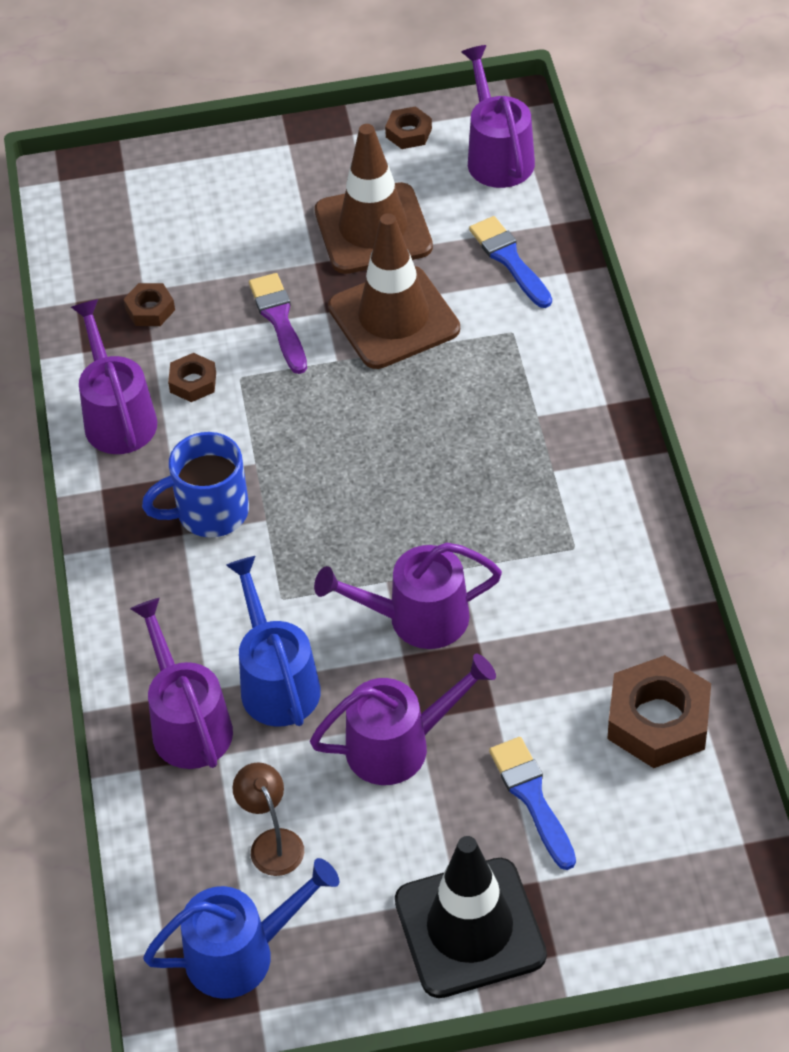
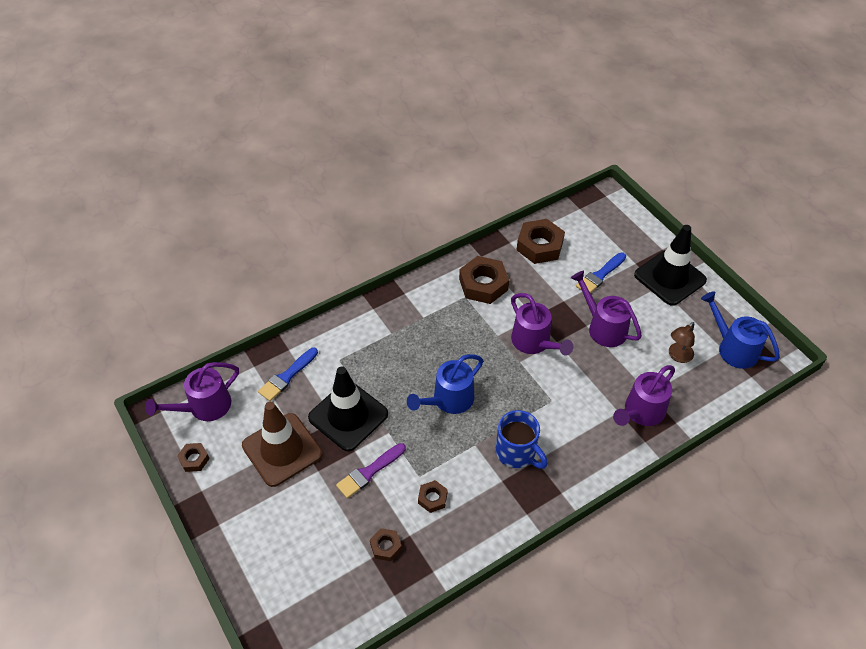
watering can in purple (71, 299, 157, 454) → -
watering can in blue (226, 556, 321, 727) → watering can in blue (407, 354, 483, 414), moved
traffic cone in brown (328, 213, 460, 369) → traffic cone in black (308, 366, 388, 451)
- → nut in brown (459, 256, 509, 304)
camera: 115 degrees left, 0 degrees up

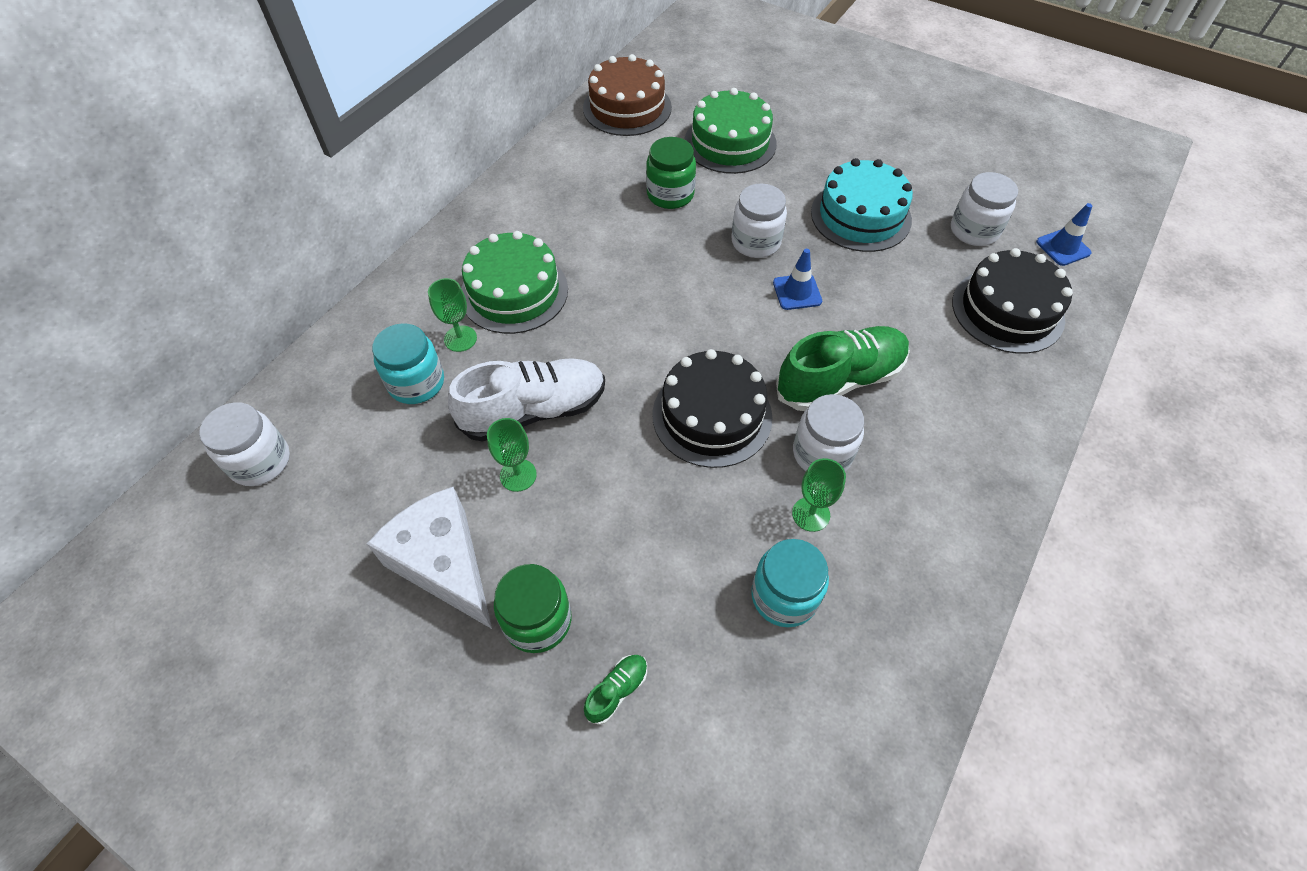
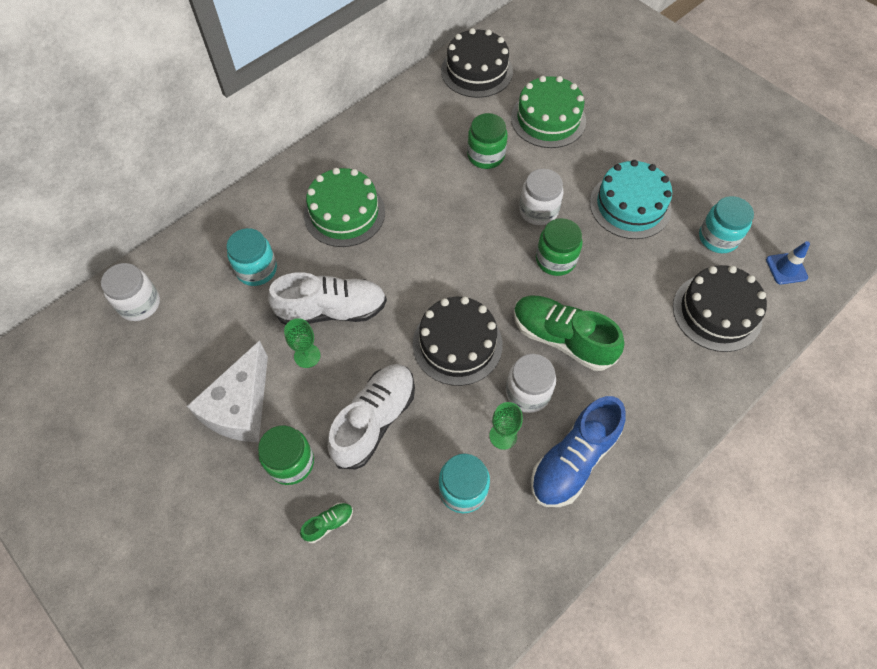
cheese in white (367, 487, 492, 629) → cheese in white (187, 340, 268, 442), 135 degrees counterclockwise
goblet in green (428, 278, 477, 352) → -
cake in brown (583, 54, 672, 136) → cake in black (441, 28, 513, 98)
traffic cone in blue (773, 249, 822, 310) → jar in green (536, 218, 583, 276)
shoe in green (776, 326, 910, 411) → shoe in green (514, 296, 624, 371), 135 degrees counterclockwise
jar in white (951, 172, 1018, 246) → jar in turquoise (699, 196, 754, 253)
- → shoe in white (327, 364, 415, 469)
- → shoe in blue (531, 396, 625, 507)
camera: 15 degrees right, 5 degrees up

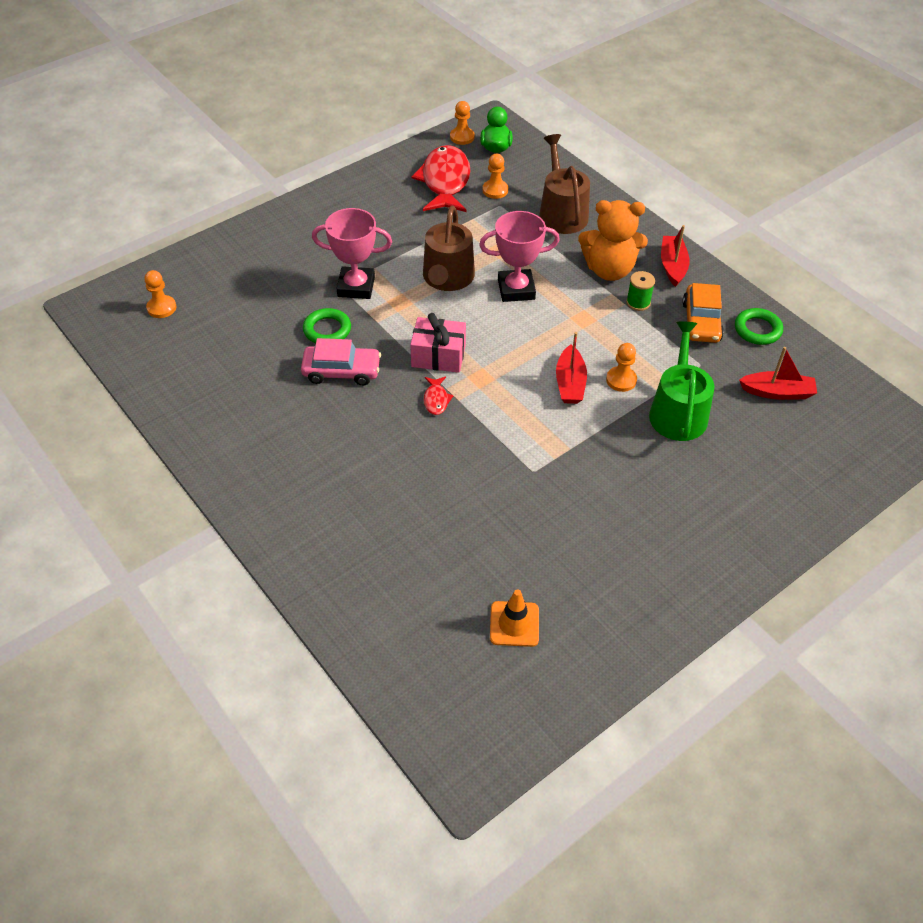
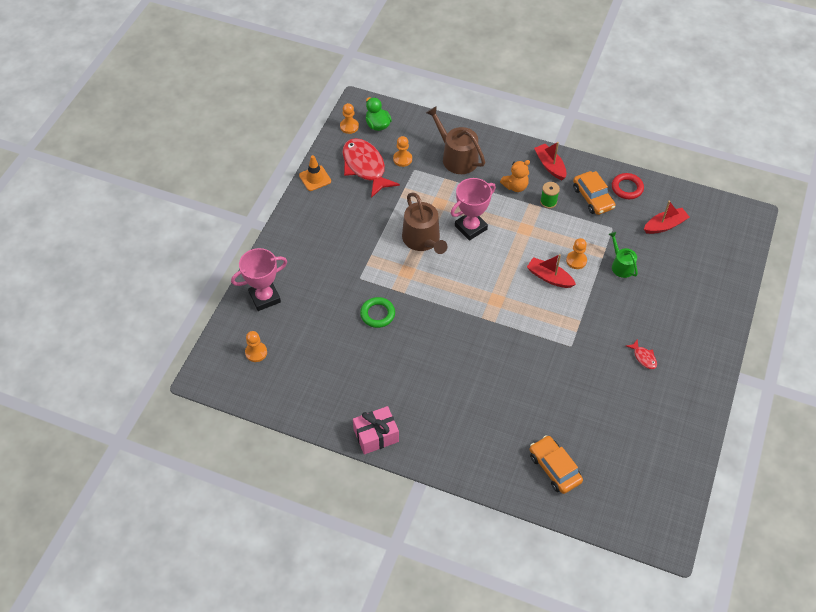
car in pink (301, 338, 381, 386) → -
trophy in pink (312, 208, 392, 299) → trophy in pink (231, 248, 288, 311), moved
gift in pink (410, 313, 466, 373) → gift in pink (353, 406, 399, 455), moved
fish in red (424, 377, 454, 415) → fish in red (626, 339, 657, 369), moved
traffic cone in orange (490, 589, 539, 647) → traffic cone in orange (299, 155, 331, 191), moved
boat in red (556, 332, 587, 404) → boat in red (527, 254, 576, 288), 150 degrees clockwise
teddy bear in orange (578, 200, 648, 281) → teddy bear in orange (500, 160, 530, 192), x0.61
watering can in green (649, 321, 714, 441) → watering can in green (609, 232, 638, 278), x0.59
ring in green (735, 308, 783, 345) → ring in red (612, 173, 644, 199)
- → car in orange (530, 435, 583, 494)
camera: 30 degrees left, 5 degrees up

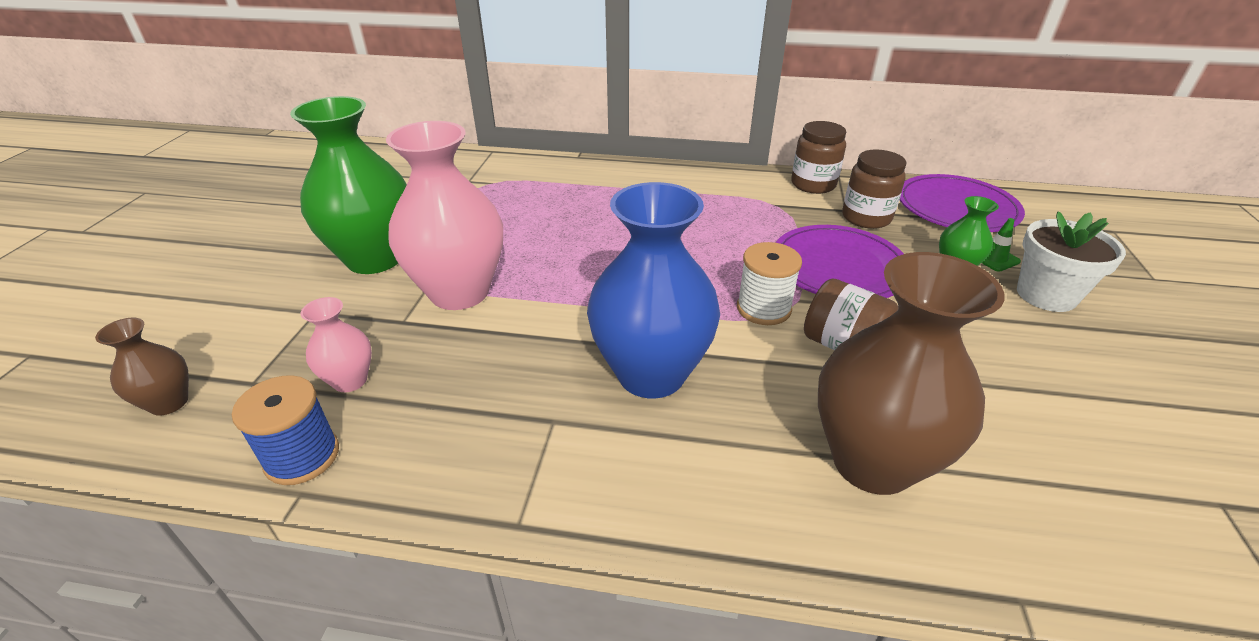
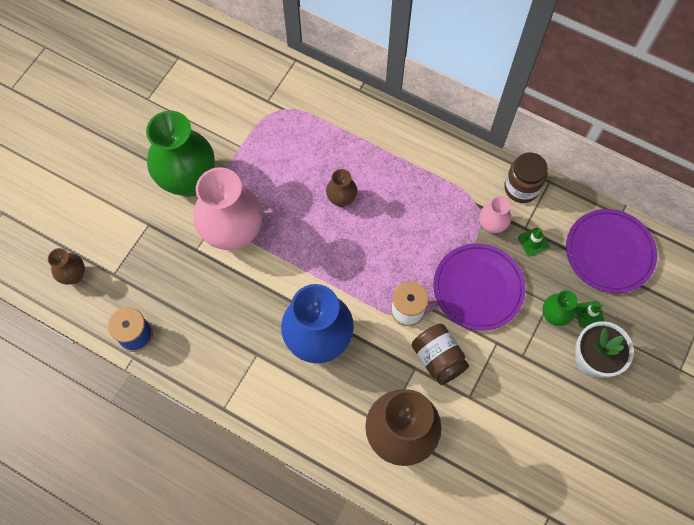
vase in pink (300, 297, 372, 392) → vase in pink (480, 196, 511, 233), moved
jar in brown (842, 149, 906, 229) → traffic cone in green (518, 228, 549, 256)
- → vase in brown (326, 169, 357, 207)
camera: 20 degrees right, 30 degrees up

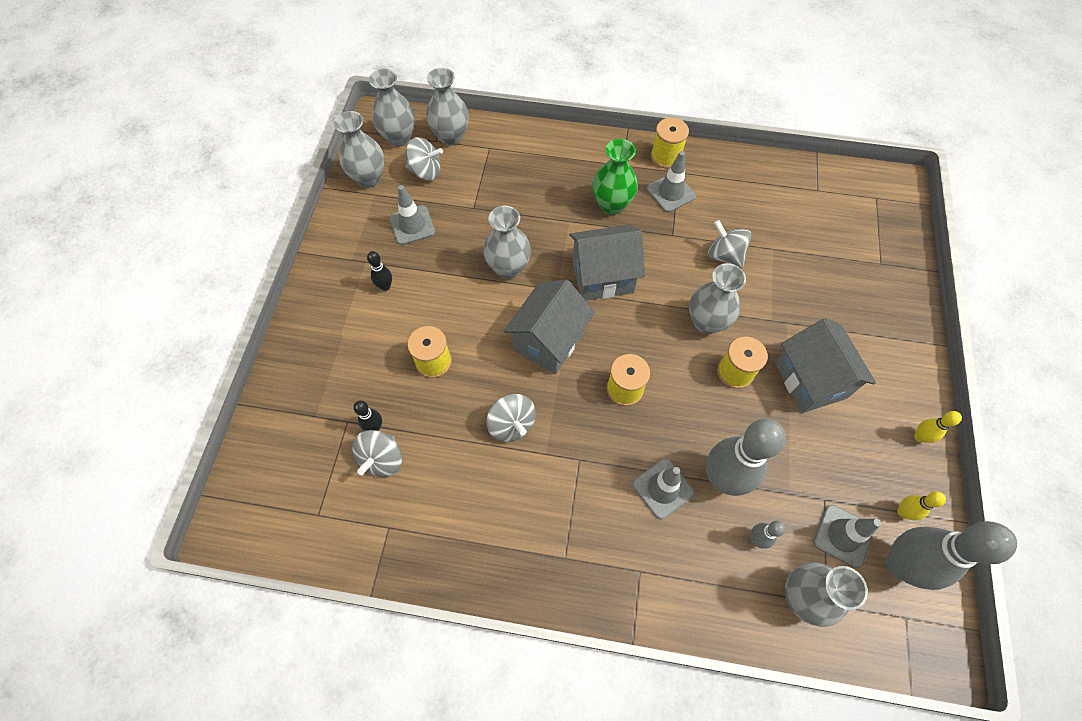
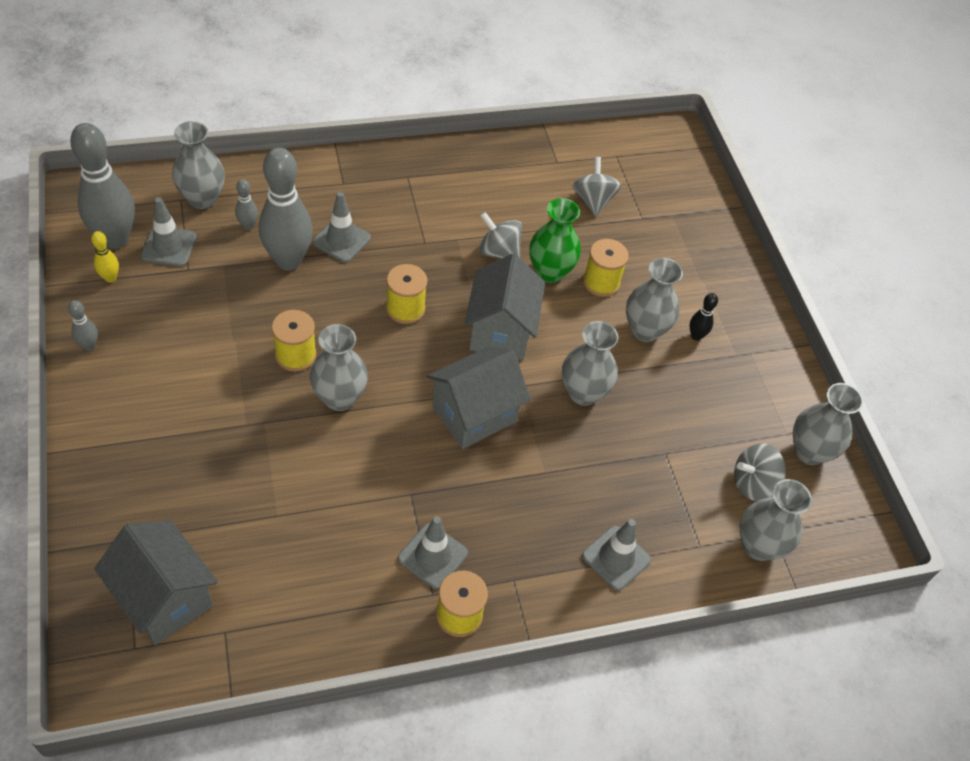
bowling pin in black (353, 400, 382, 431) → -
vase in grey (369, 69, 415, 147) → vase in grey (626, 258, 683, 342), moved
traffic cone in grey (390, 185, 435, 245) → traffic cone in grey (582, 519, 651, 591), moved
vase in green (593, 139, 638, 215) → vase in green (529, 198, 581, 283), moved
spinning top in grey (708, 220, 752, 269) → -
house in grey (775, 318, 876, 413) → house in grey (94, 520, 218, 645), moved
bowling pin in yellow (914, 411, 962, 443) → bowling pin in grey (68, 300, 98, 351)
camera: 150 degrees right, 10 degrees down

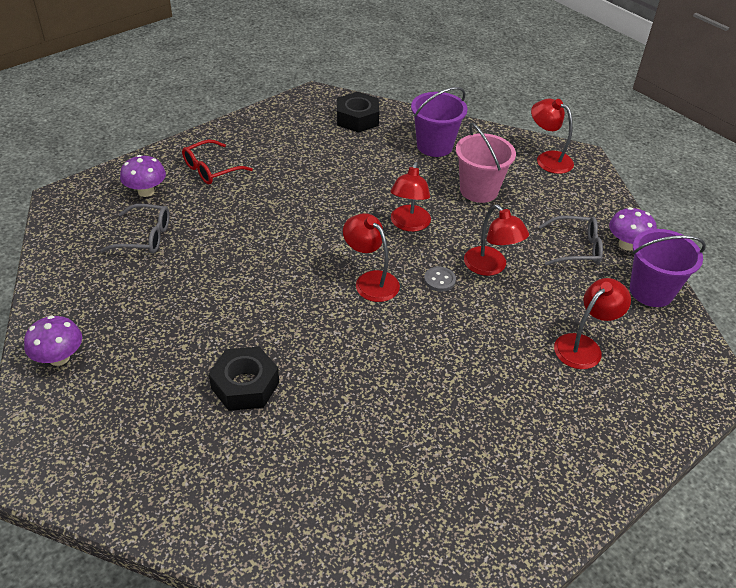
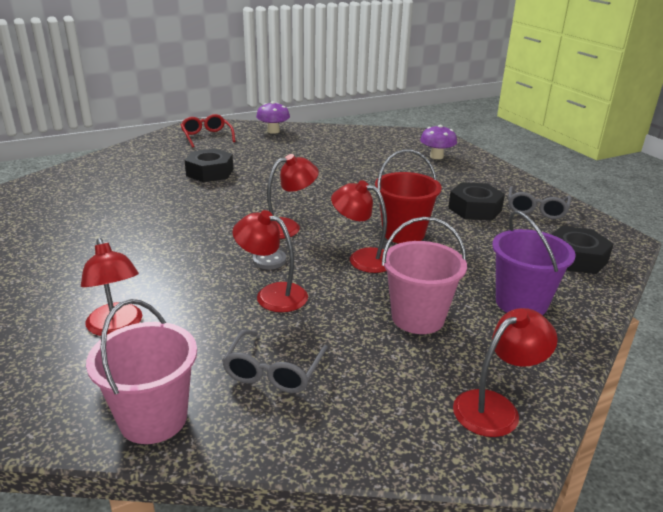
glasses in grey (100, 204, 170, 253) → glasses in grey (508, 187, 571, 219), moved
glasses in red (182, 140, 253, 184) → glasses in red (181, 114, 236, 148), moved
lamp in red (464, 204, 529, 276) → lamp in red (233, 210, 308, 312), 45 degrees clockwise
mushroom in purple (609, 207, 657, 251) → -
bucket in purple (630, 229, 706, 307) → bucket in pink (86, 299, 197, 444)
- → bucket in red (375, 150, 442, 243)
- → nut in black (448, 182, 505, 220)
camera: 105 degrees right, 15 degrees down

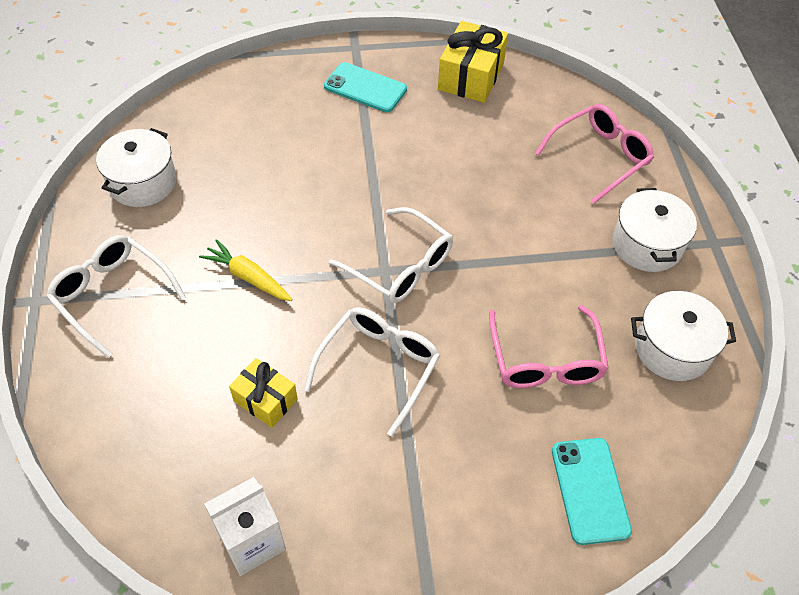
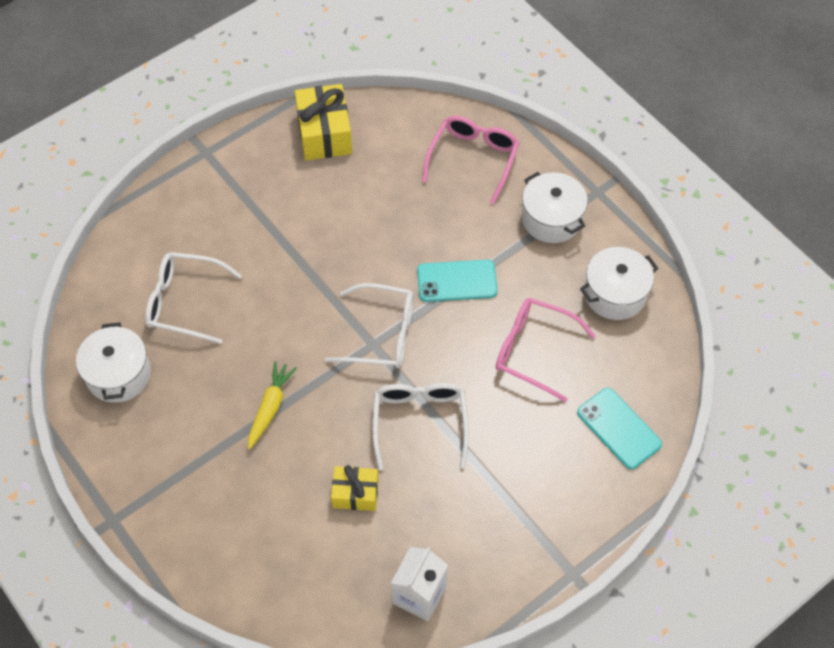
glasses in white (46, 235, 186, 358) → glasses in white (145, 252, 242, 344), moved
carrot in yellow (199, 239, 293, 301) → carrot in yellow (248, 361, 297, 449), 105 degrees clockwise
phone in turquoise (324, 62, 407, 112) → phone in turquoise (417, 260, 498, 302), moved
glasses in pink (489, 305, 609, 388) → glasses in pink (496, 298, 596, 402), 150 degrees clockwise
camera: 30 degrees left, 5 degrees up

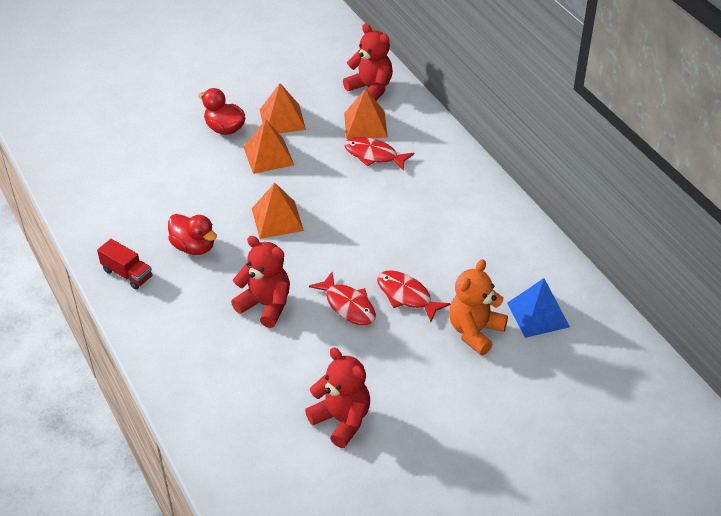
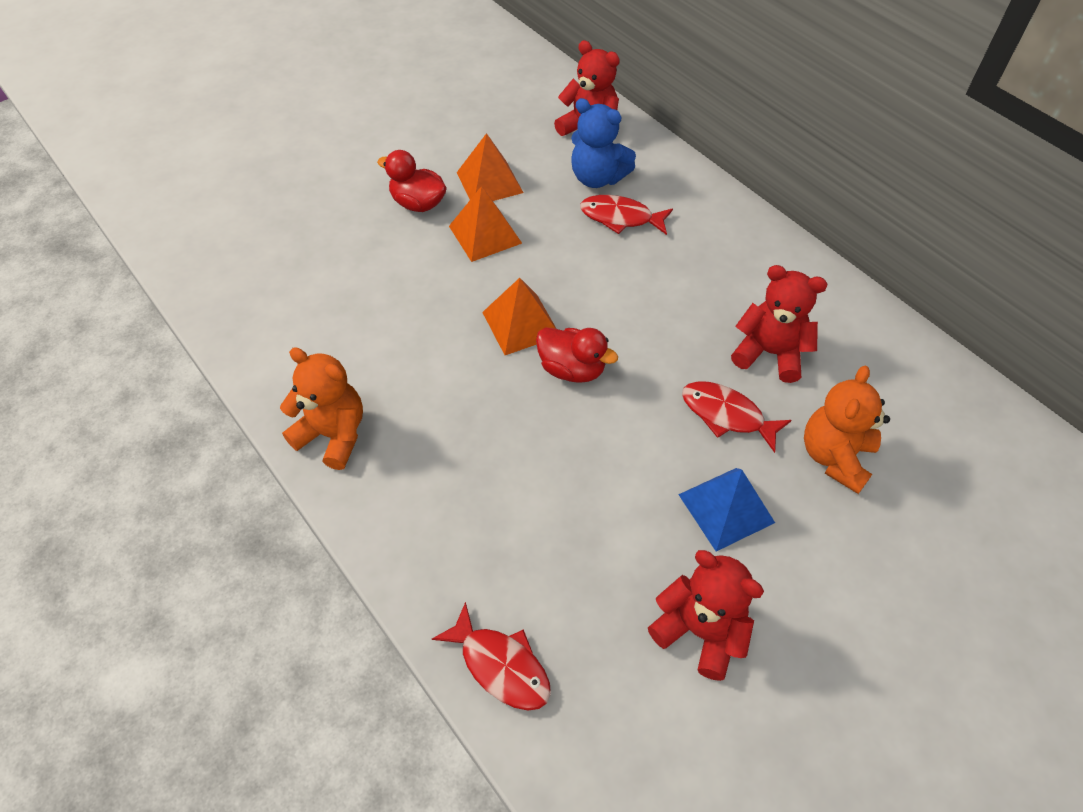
truck in red (97, 239, 152, 290) → teddy bear in orange (280, 347, 363, 470)
duck in red (168, 214, 217, 255) → duck in red (536, 327, 618, 383), moved
teddy bear in red (231, 236, 290, 328) → teddy bear in red (731, 265, 827, 383), moved
fish in red (309, 272, 376, 325) → fish in red (432, 602, 551, 710), moved
pyramid in orange (344, 88, 388, 139) → teddy bear in blue (571, 98, 636, 188)
pyramid in blue (507, 278, 570, 338) → pyramid in blue (678, 468, 775, 551), moved
camera: 10 degrees left, 10 degrees up

